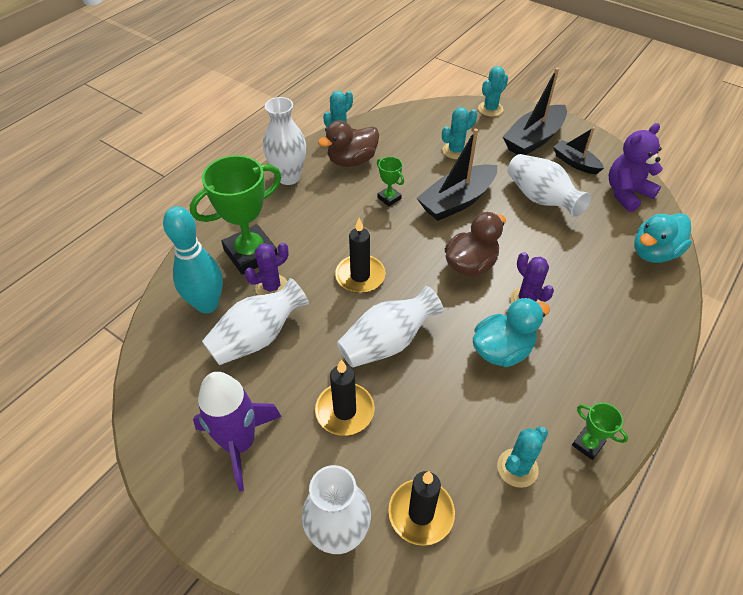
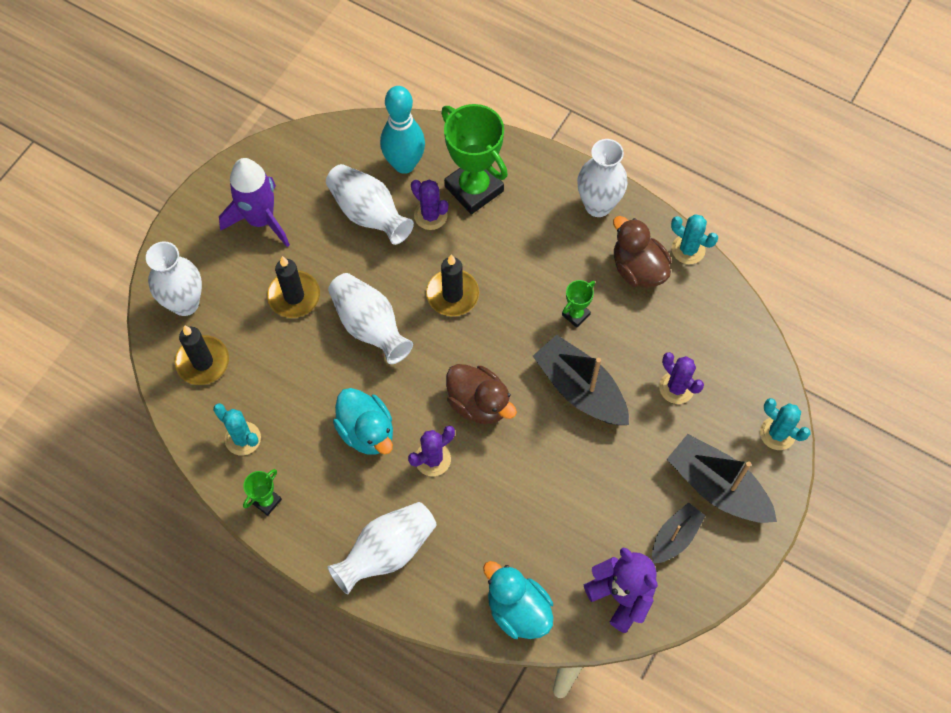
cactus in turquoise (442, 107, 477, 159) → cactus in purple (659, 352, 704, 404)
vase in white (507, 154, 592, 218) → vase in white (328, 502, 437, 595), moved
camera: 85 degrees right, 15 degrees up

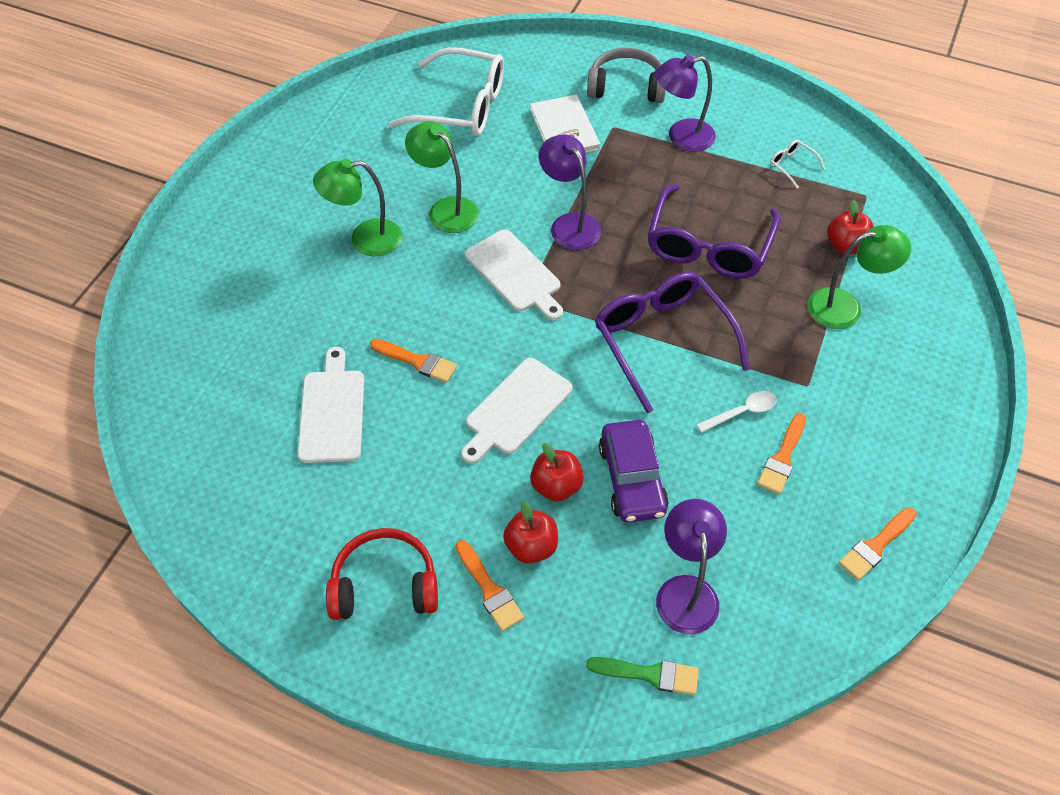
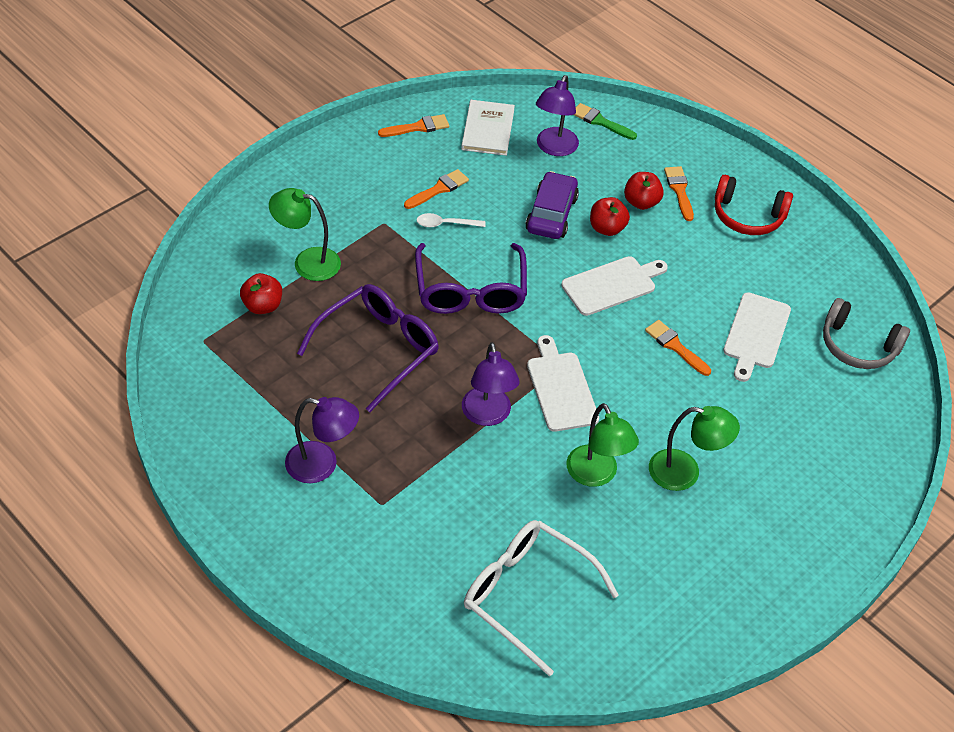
book in white (530, 94, 600, 153) → book in white (461, 100, 515, 156), moved
headphones in grey (587, 48, 666, 103) → headphones in grey (823, 298, 910, 369), moved
glasses in white (770, 140, 825, 188) → -
camera: 160 degrees left, 5 degrees down

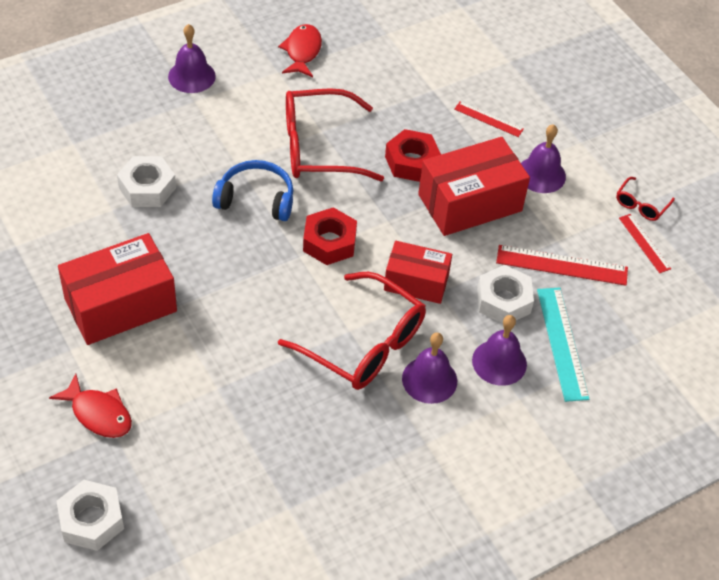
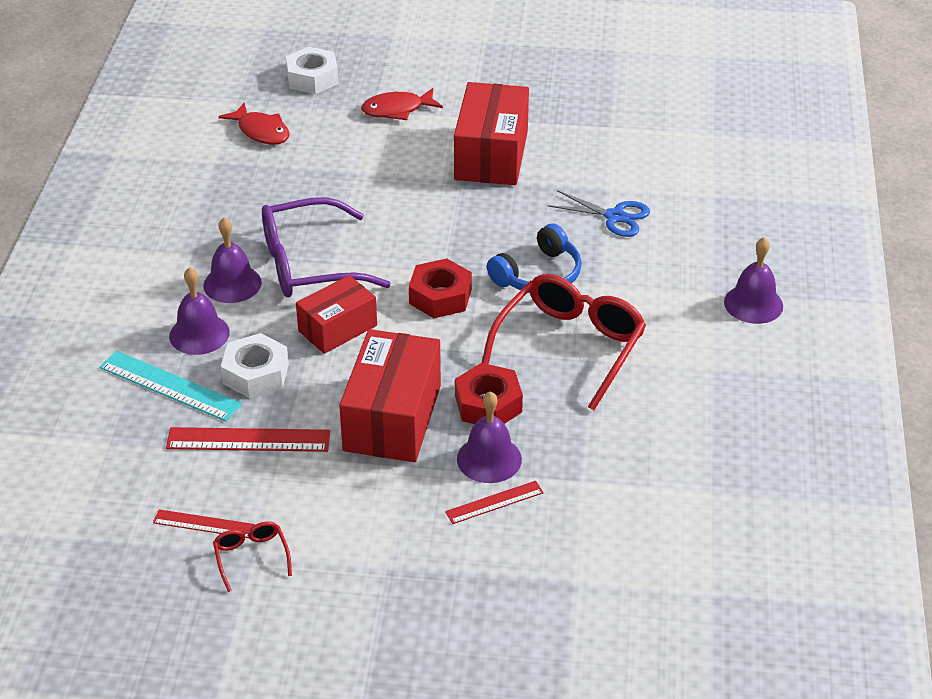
nut in white (117, 156, 176, 207) → scissors in blue (547, 190, 650, 237)
fish in red (278, 24, 322, 77) → fish in red (219, 102, 290, 145), moved
glasses in red (278, 272, 426, 390) → glasses in purple (262, 197, 391, 297)
ruler in red (496, 245, 628, 286) → ruler in red (166, 427, 330, 452), 45 degrees clockwise
bell in purple (521, 124, 566, 193) → bell in purple (457, 391, 522, 483), moved
camera: 130 degrees right, 10 degrees down

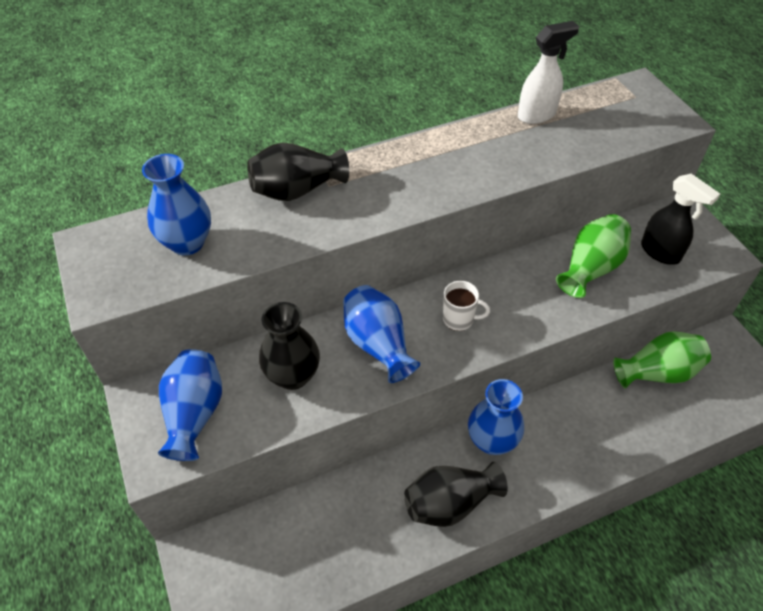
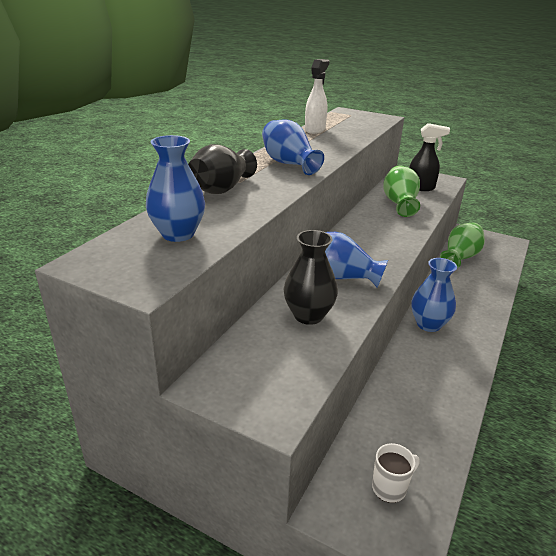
vase in blue (158, 349, 222, 461) → vase in blue (262, 120, 324, 175), moved
vase in black (404, 462, 508, 527) → -
mug in white (443, 281, 490, 331) → mug in white (372, 443, 420, 503), moved
camera: 40 degrees left, 20 degrees down

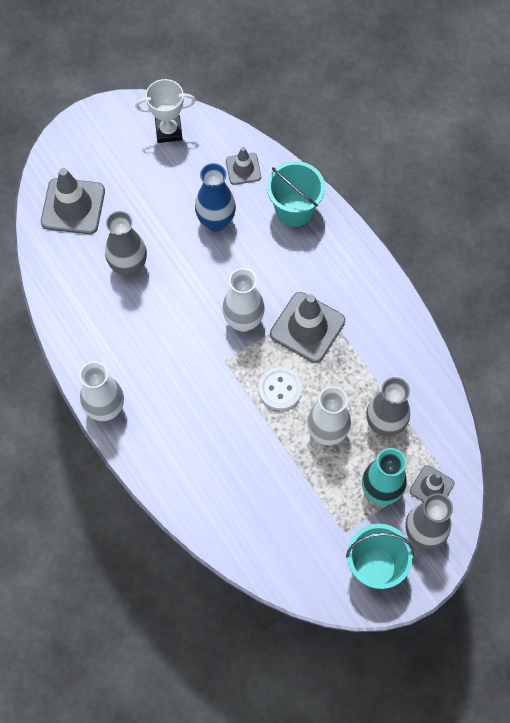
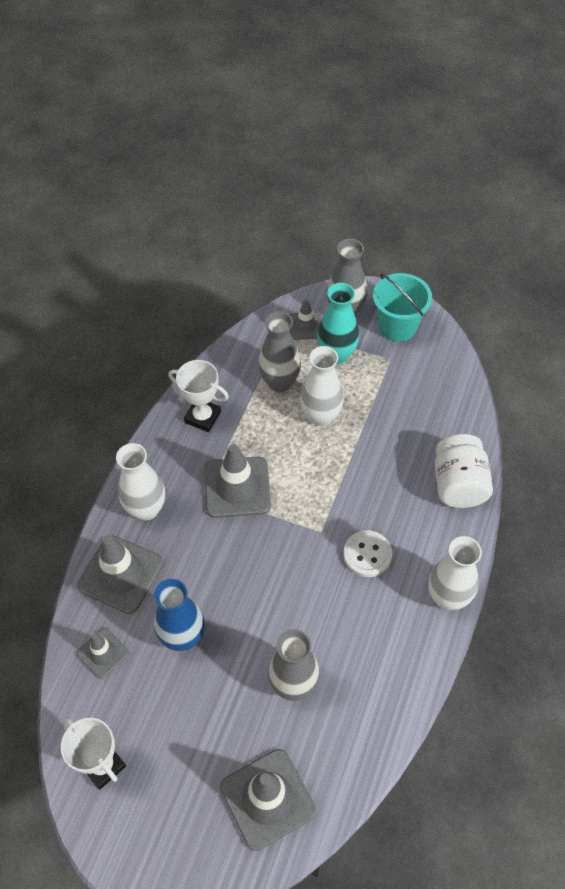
vase in white (222, 268, 265, 332) → vase in white (116, 443, 165, 520), moved
button in white (258, 367, 302, 410) → button in white (343, 530, 392, 577), moved
bucket in turquoise (267, 161, 325, 227) → traffic cone in grey (77, 535, 163, 614)
- → trophy in white (169, 360, 229, 432)
- → jar in white (435, 434, 493, 508)
camera: 125 degrees left, 10 degrees down

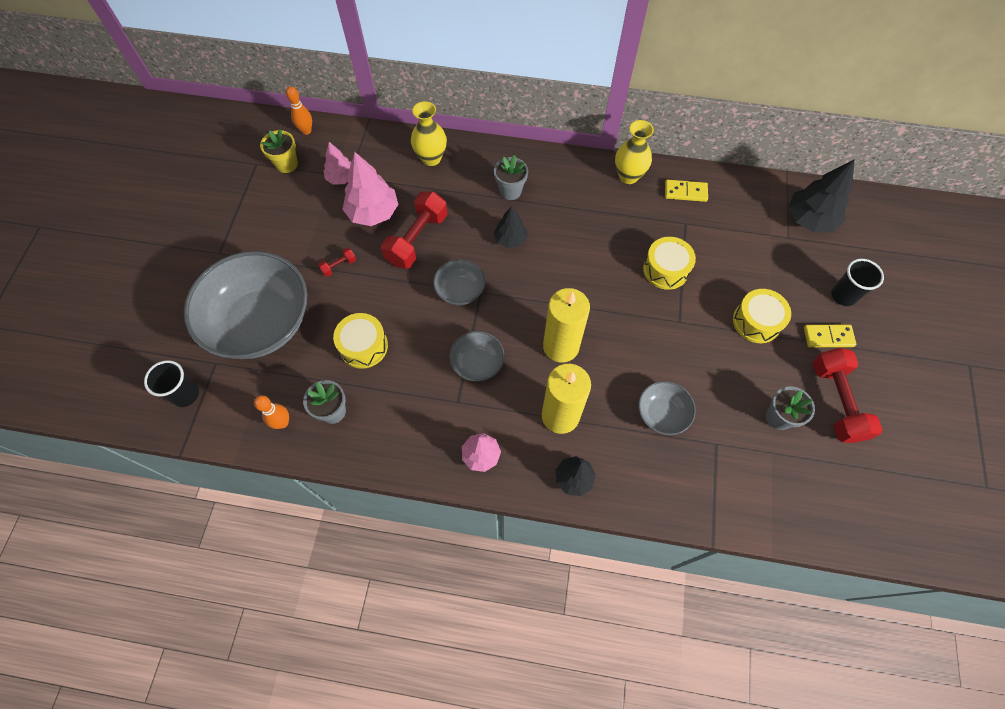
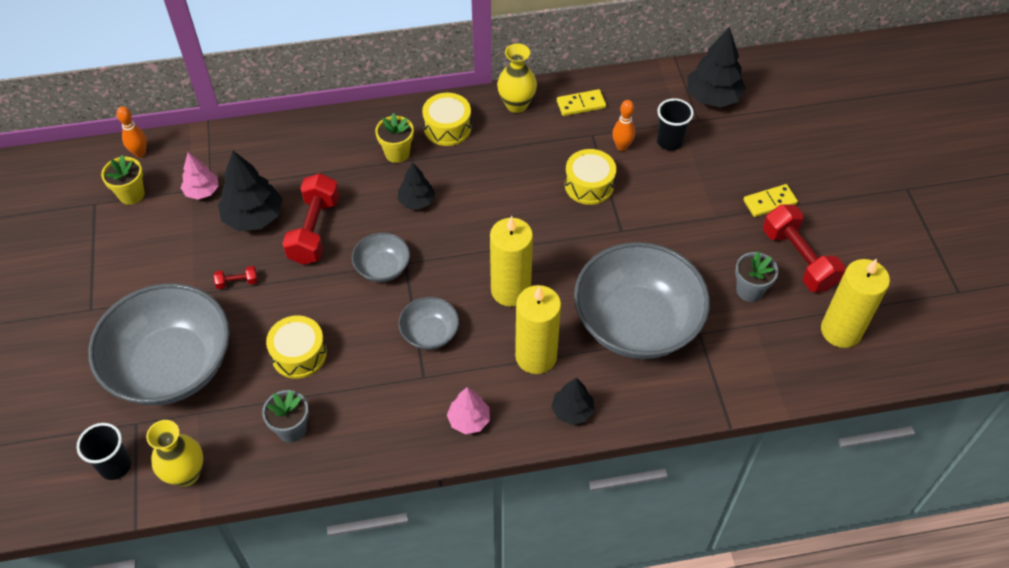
bowling pin in orange (254, 395, 289, 429) → bowling pin in orange (612, 100, 635, 151), moved
dumbbell in red (318, 247, 356, 277) → dumbbell in red (213, 266, 258, 289), 45 degrees clockwise
tree in pink (342, 152, 398, 226) → tree in black (218, 151, 282, 231)
vase in yellow (411, 101, 447, 166) → vase in yellow (146, 420, 204, 487), moved
flower pot in grey (494, 155, 528, 200) → flower pot in yellow (375, 113, 414, 163)
bowl in grey (638, 381, 696, 435) → bowl in grey (574, 242, 710, 359), x2.21
drum in yellow (733, 289, 791, 343) → drum in yellow (422, 93, 472, 146), moved
cup in black (831, 259, 884, 306) → cup in black (657, 98, 694, 151), moved
- → candle in yellow (821, 259, 890, 348)
camera: 20 degrees left, 10 degrees down

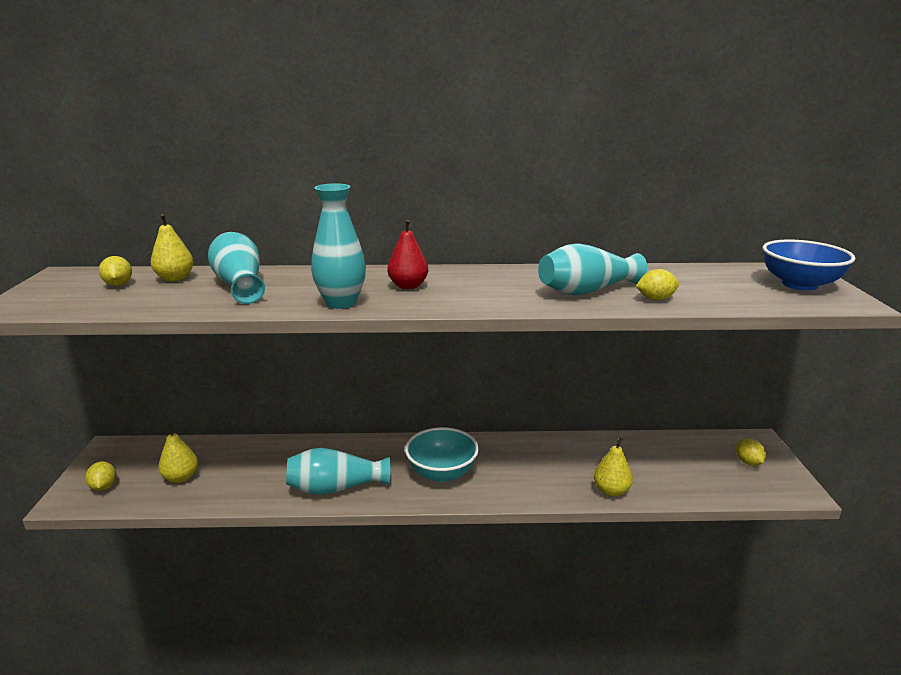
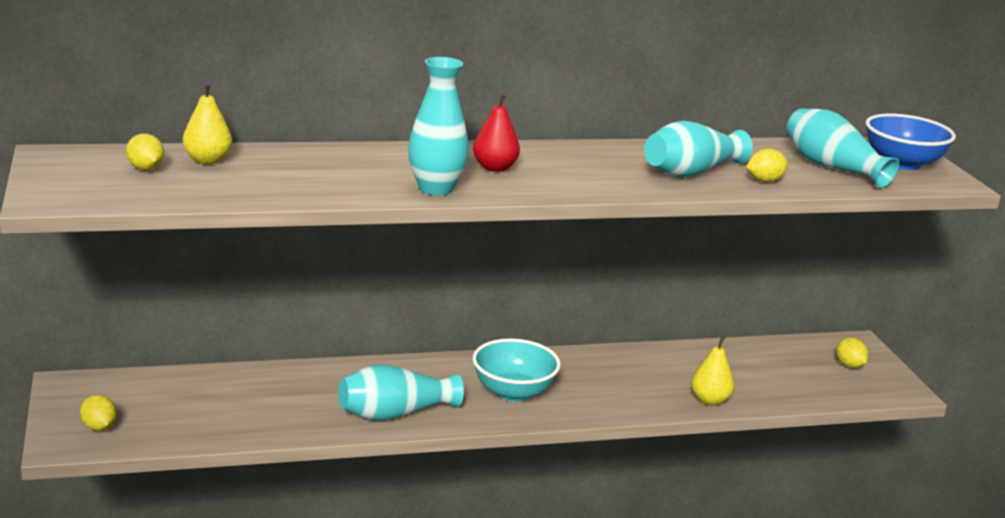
pear in yellow (158, 424, 198, 483) → -
vase in turquoise (208, 232, 265, 304) → vase in turquoise (786, 108, 900, 189), moved
camera: 15 degrees left, 0 degrees up

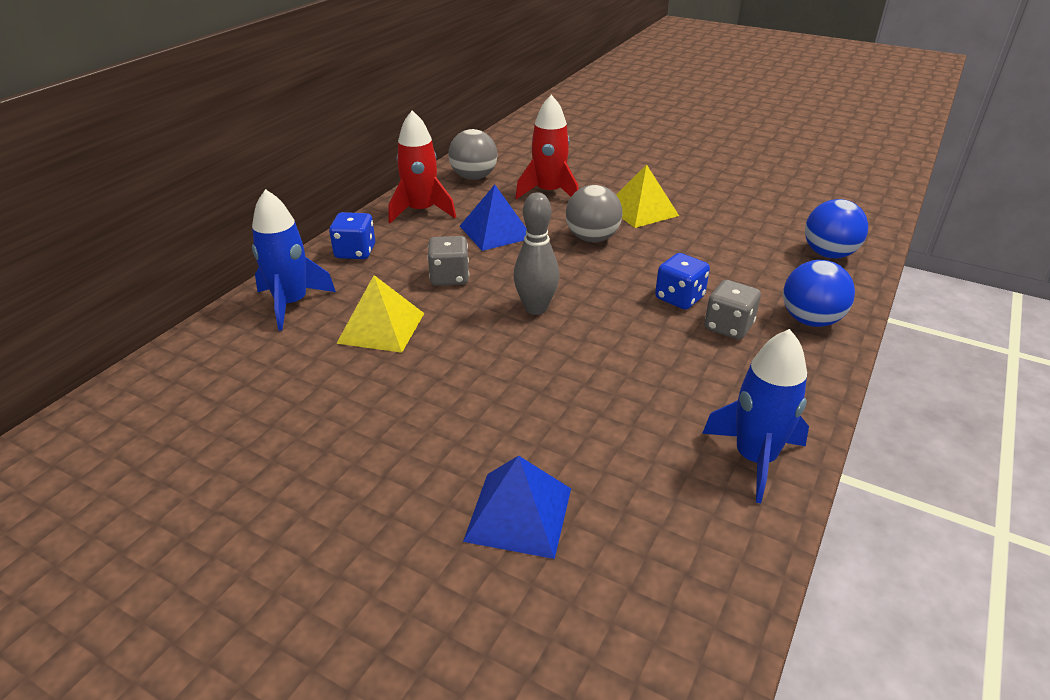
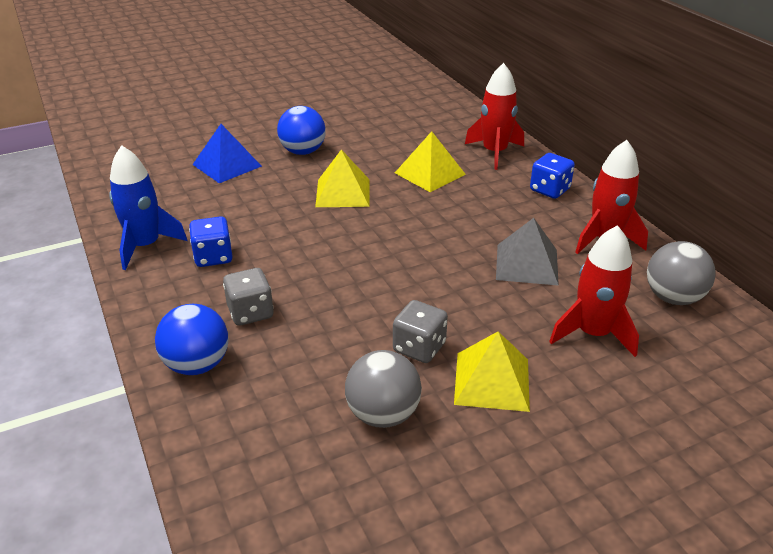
rocket in blue (252, 189, 336, 331) → rocket in red (465, 63, 524, 170)
dice in grey (427, 236, 469, 286) → dice in grey (393, 300, 448, 363), moved
pyramid in blue (460, 185, 527, 251) → pyramid in grey (496, 218, 559, 286)
bowling pin in grey (513, 192, 559, 315) → -
ball in grey (566, 185, 623, 242) → ball in grey (345, 350, 422, 428), moved
dice in blue (655, 253, 710, 310) → dice in blue (189, 216, 233, 267), moved
ball in blue (805, 199, 868, 259) → ball in blue (277, 106, 326, 155), moved
- → pyramid in yellow (315, 149, 370, 207)
camera: 125 degrees right, 0 degrees up

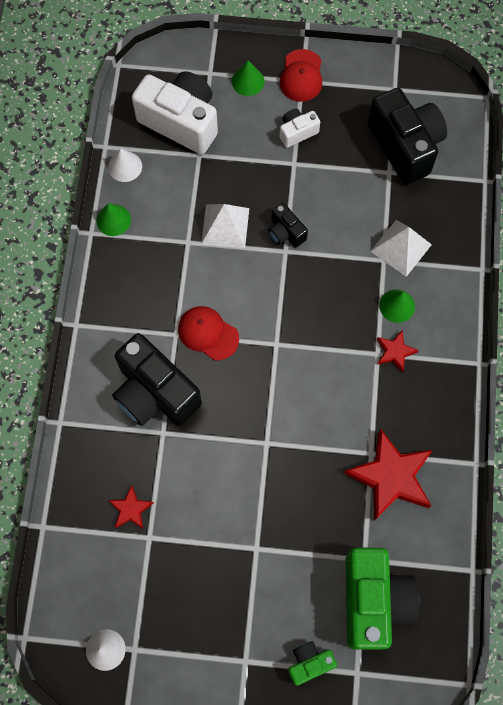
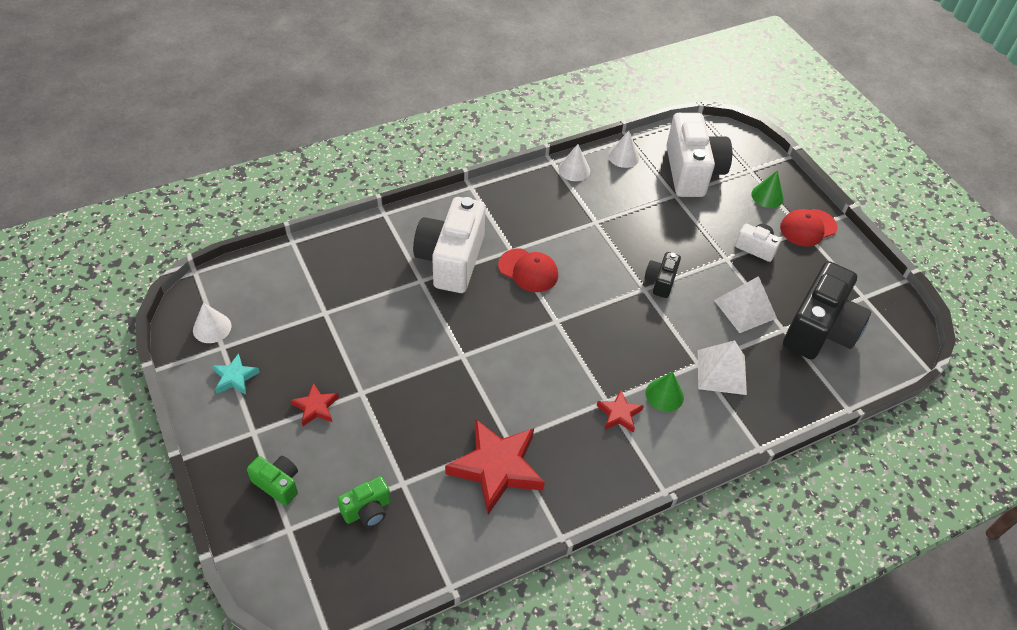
cone in green (96, 203, 131, 236) → cone in white (558, 144, 590, 181)
star in red (108, 485, 153, 529) → star in red (291, 383, 339, 426), moved
camera in black (112, 333, 202, 426) → camera in white (413, 197, 485, 293)
cap in red (178, 306, 239, 360) → cap in red (498, 248, 558, 292), 120 degrees clockwise
pyramid in white (201, 204, 249, 248) → pyramid in white (714, 276, 777, 333), moved
camera in green (346, 548, 419, 650) → camera in green (337, 476, 391, 527), x0.48
- → star in turquoise (212, 353, 260, 395)
camera: 55 degrees right, 20 degrees down

